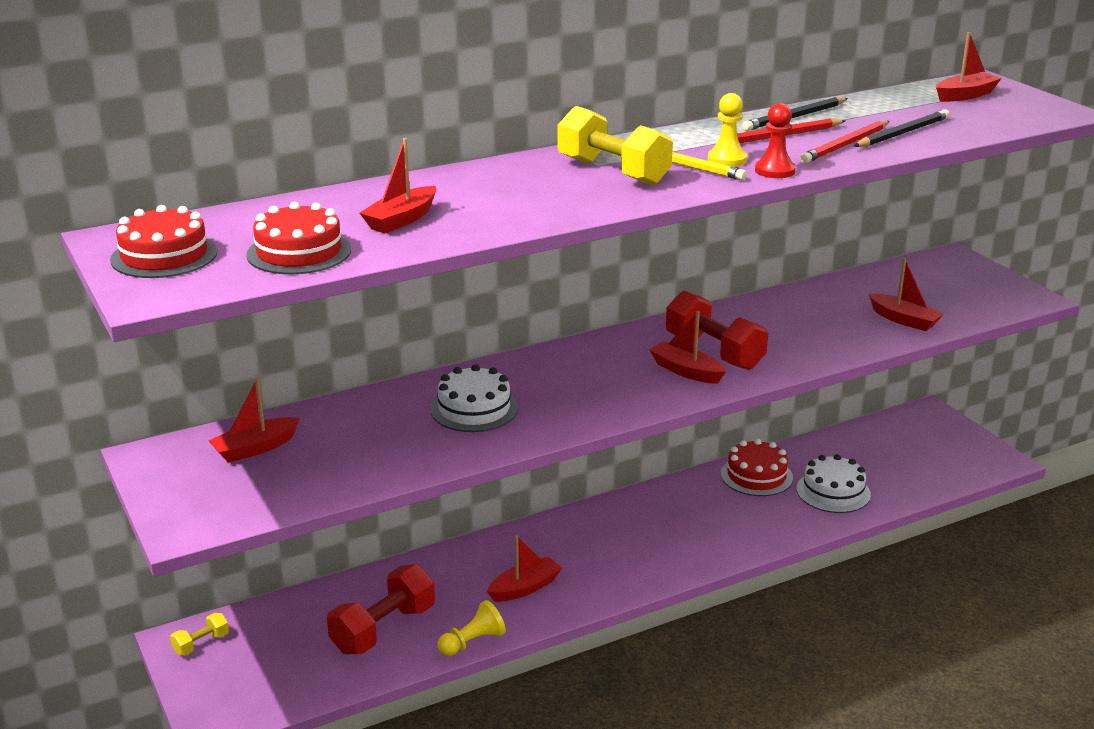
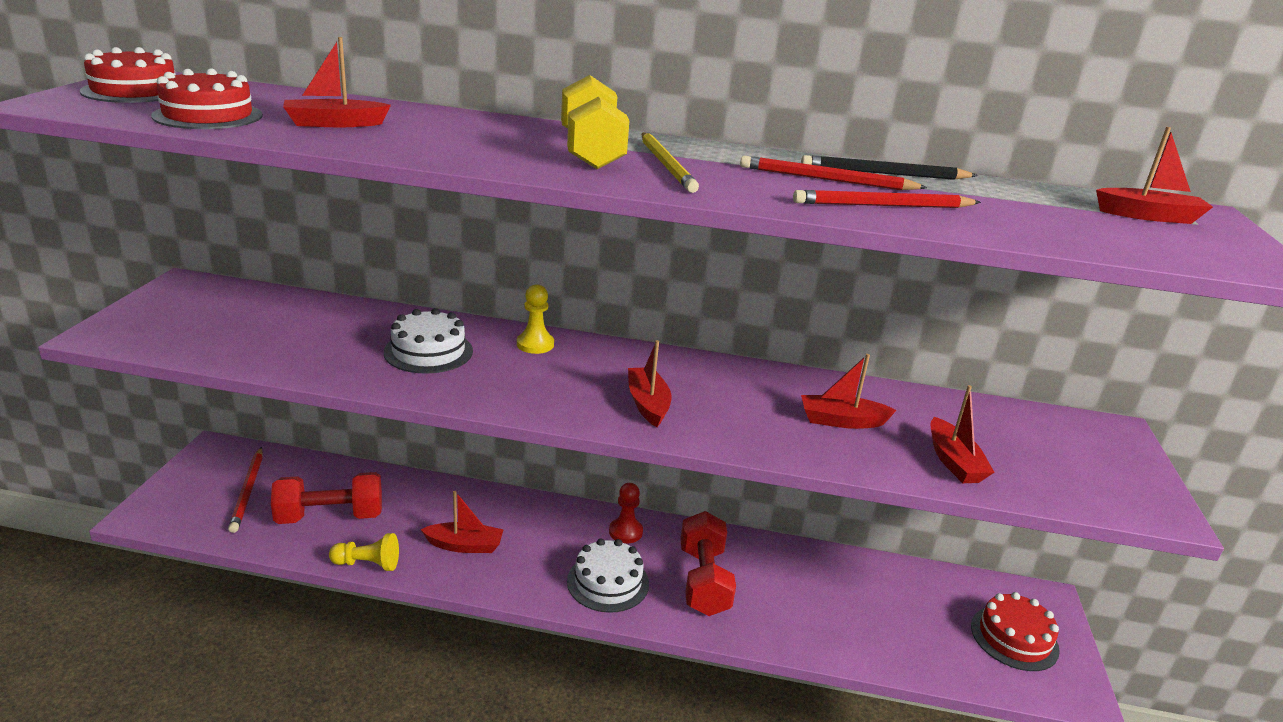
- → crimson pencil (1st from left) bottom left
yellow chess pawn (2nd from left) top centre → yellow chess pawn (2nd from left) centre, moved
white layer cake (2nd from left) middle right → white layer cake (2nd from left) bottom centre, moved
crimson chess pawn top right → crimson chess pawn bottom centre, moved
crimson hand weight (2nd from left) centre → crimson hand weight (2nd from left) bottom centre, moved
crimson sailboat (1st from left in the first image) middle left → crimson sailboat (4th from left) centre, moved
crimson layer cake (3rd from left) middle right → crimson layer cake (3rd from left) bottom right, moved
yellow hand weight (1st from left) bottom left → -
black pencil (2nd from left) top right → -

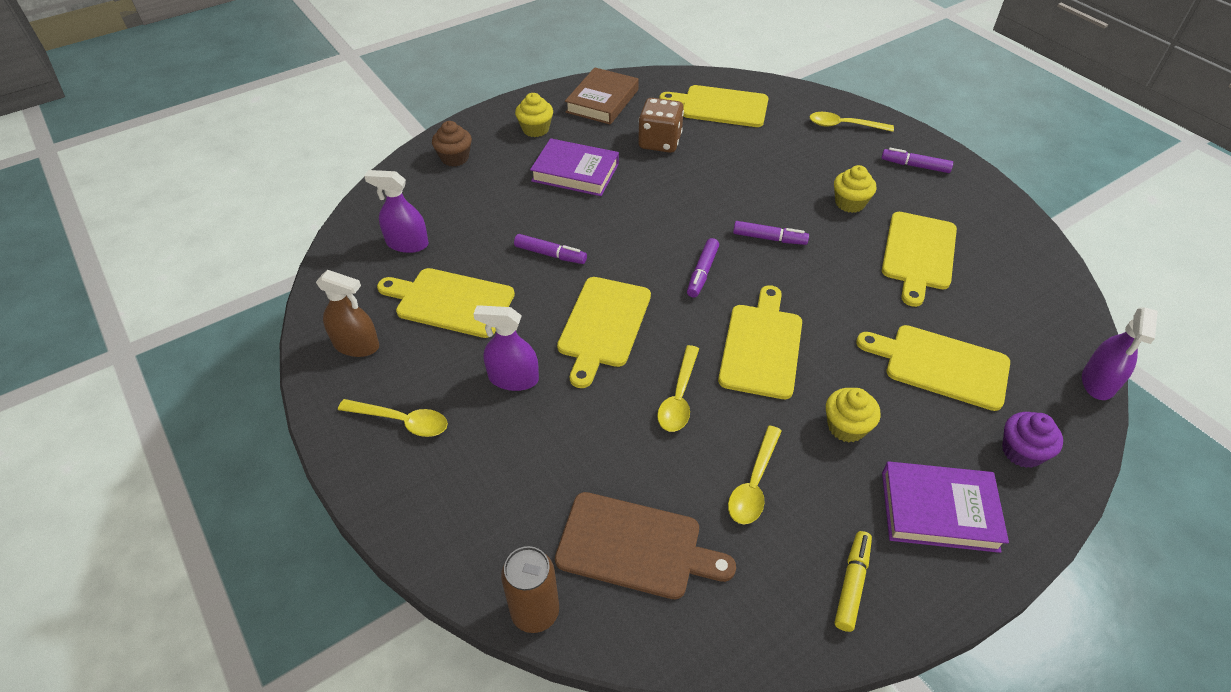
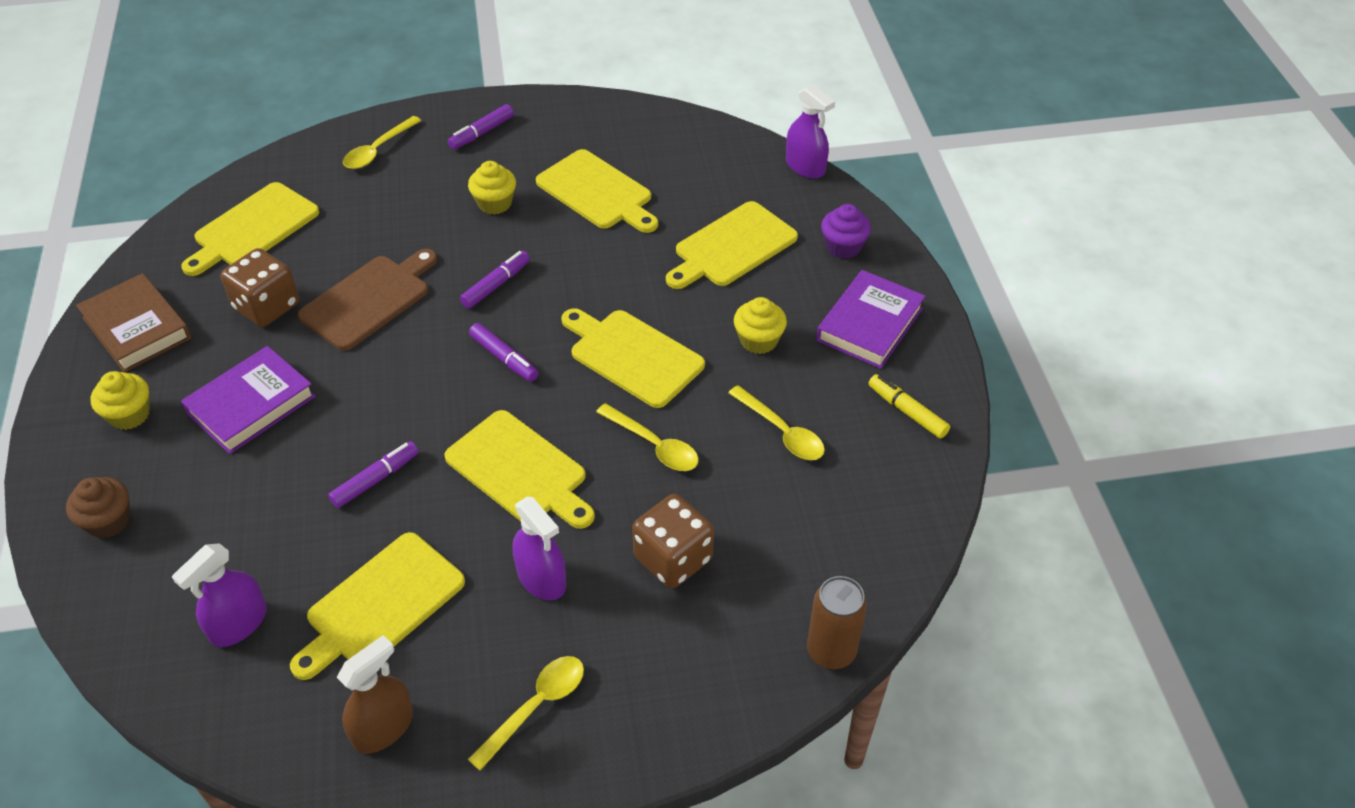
dark brown chopping board bottom centre → dark brown chopping board middle left, moved
purple spray cleaner (2nd from left) centre → purple spray cleaner (2nd from left) bottom centre, 75 degrees counterclockwise
- → dark brown die (2nd from left) bottom centre

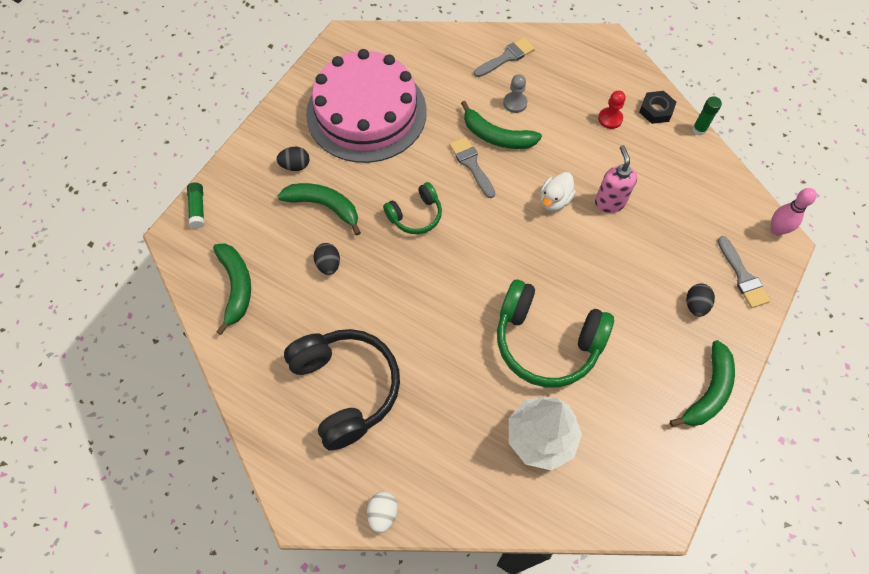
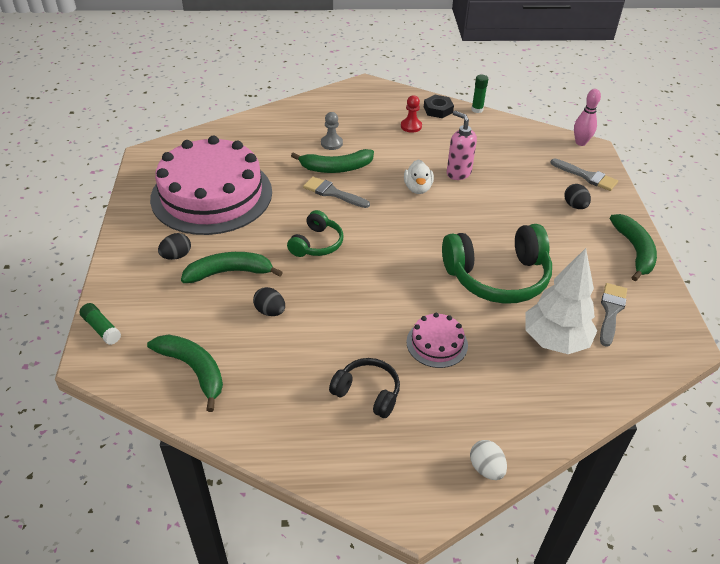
black over-ear headphones bottom centre, x0.54
- → rosy layer cake (2nd from left) centre
gray paint brush (2nd from left in the first image) top centre → gray paint brush (3rd from left) middle right, moved

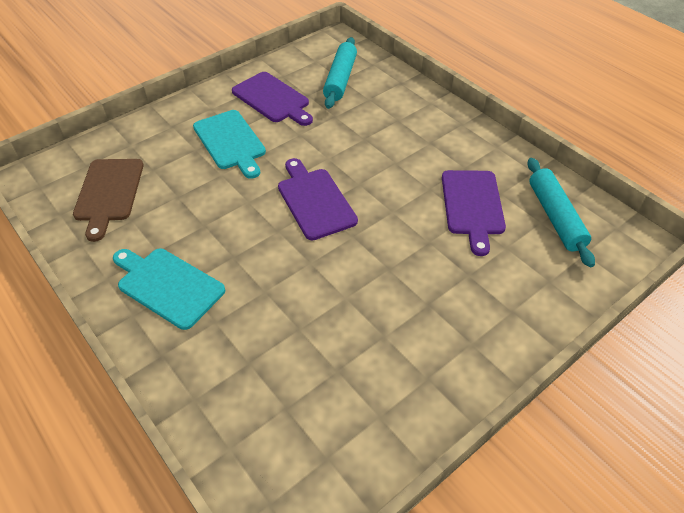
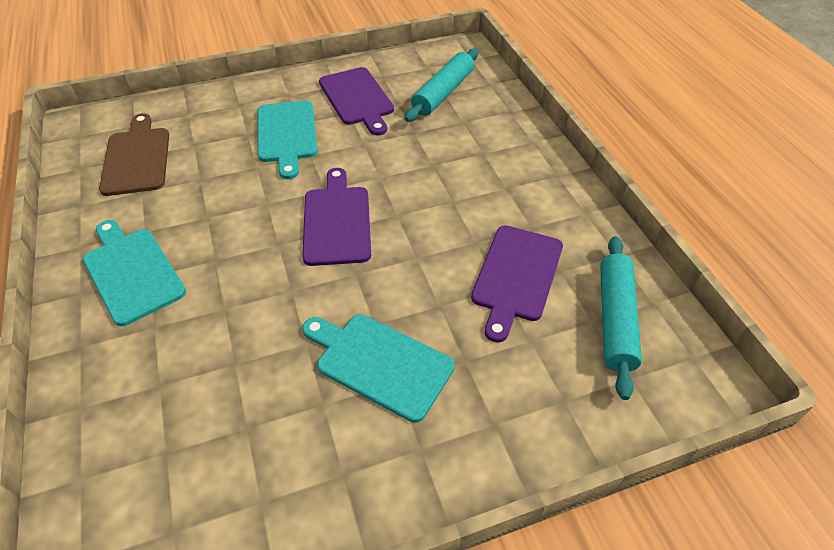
dark brown chopping board middle left → dark brown chopping board top left, 150 degrees clockwise
- → turquoise chopping board (3rd from left) bottom centre

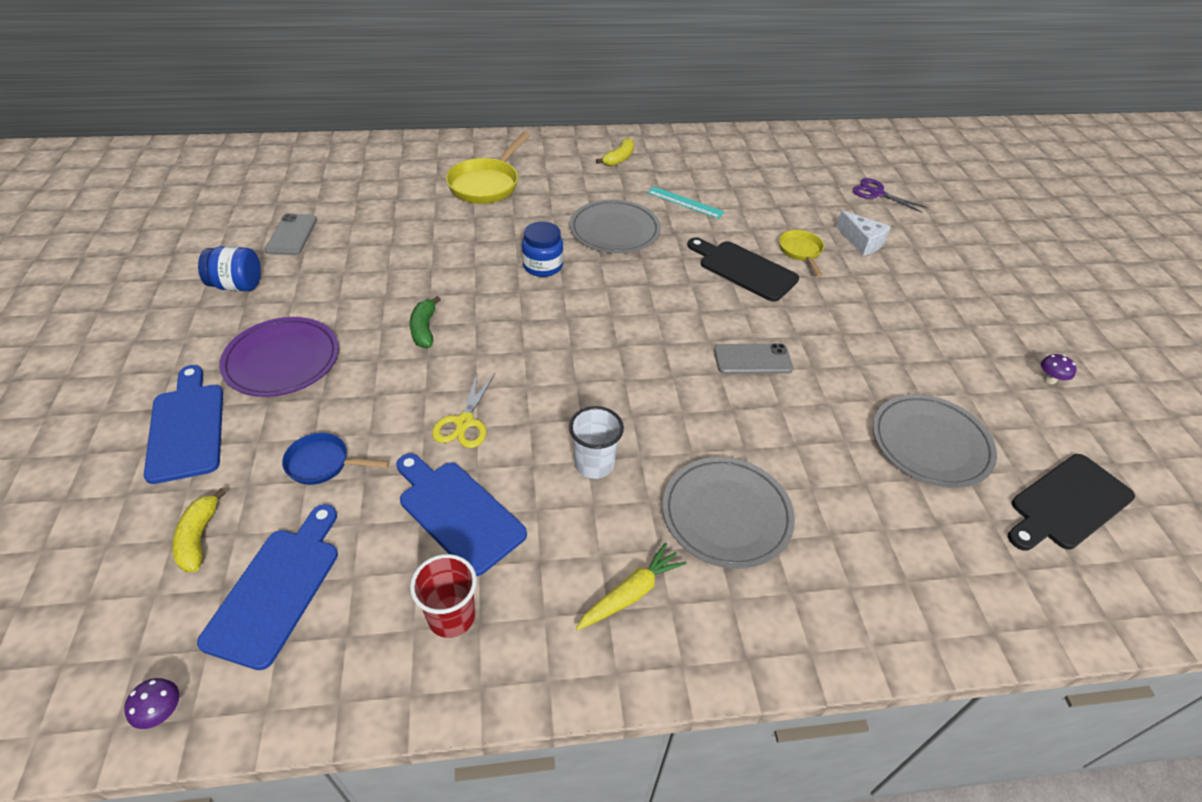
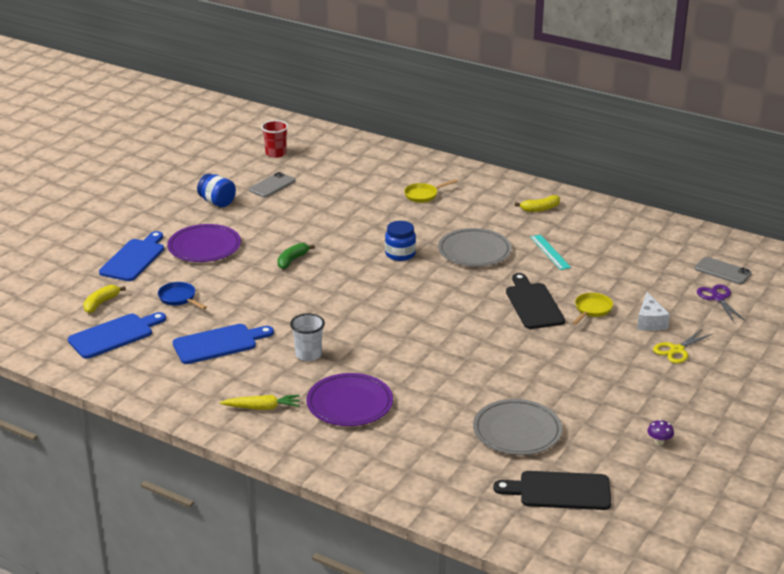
blue chopping board (3rd from left) centre → blue chopping board (3rd from left) middle left, 75 degrees clockwise
crimson cup bottom centre → crimson cup top centre, moved
gray flat dish (2nd from left) centre → purple flat dish (2nd from left) bottom centre
yellow frying pan (1st from left) top centre, x0.58
yellow pair of scissors centre → yellow pair of scissors middle right, moved
gray phone (2nd from left) centre → gray phone (2nd from left) middle right, moved
purple mushroom (1st from left) bottom left → -

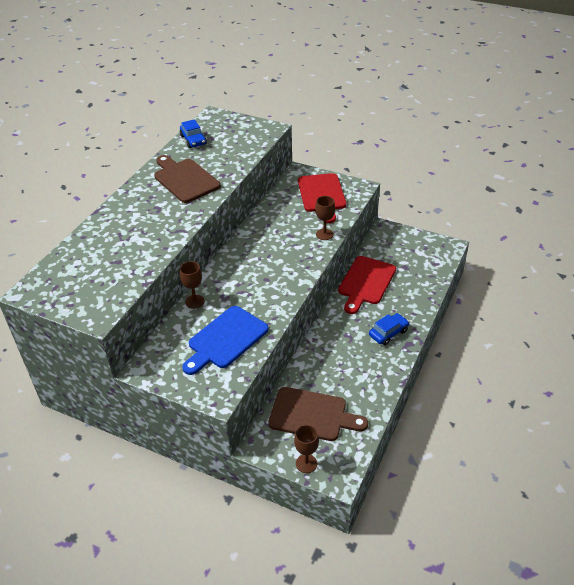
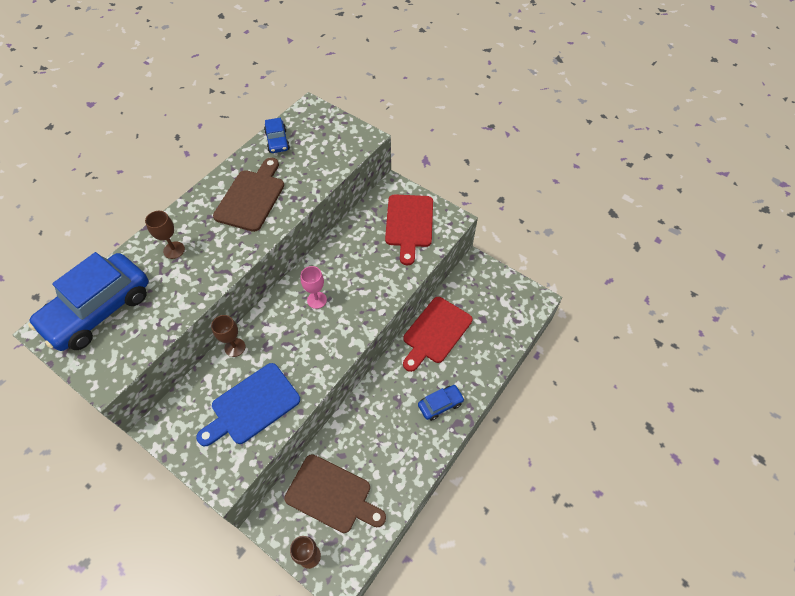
- → blue automobile (1st from left) middle left
dark brown goblet (3rd from left in the first image) centre → dark brown goblet (1st from left) middle left, moved
dark brown chopping board (1st from left) top left, 45 degrees clockwise
- → rosy goblet centre

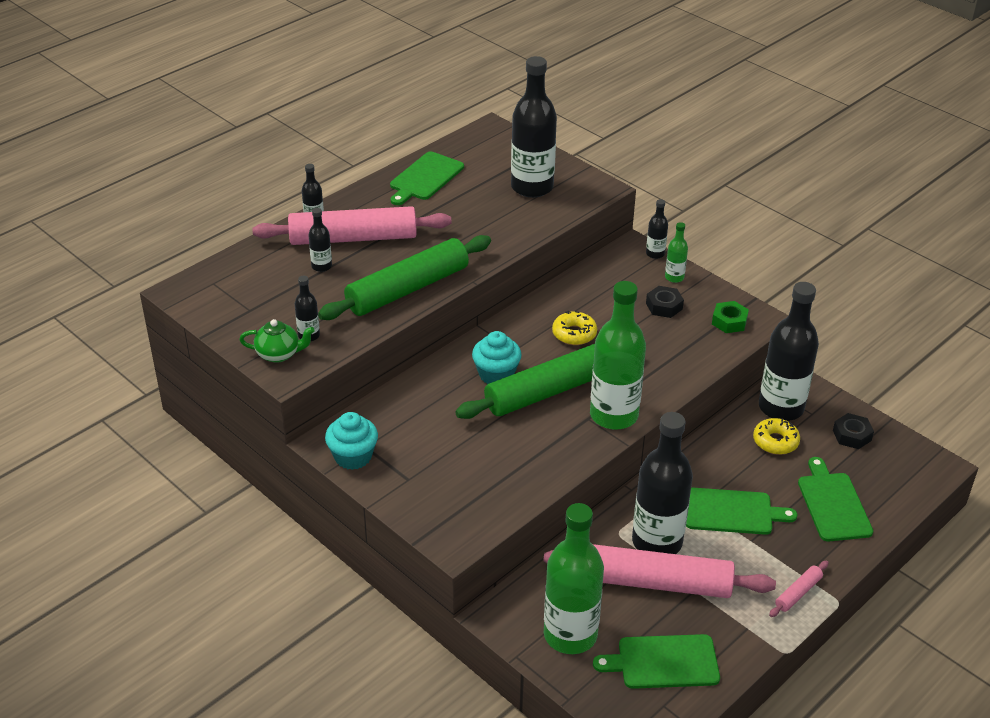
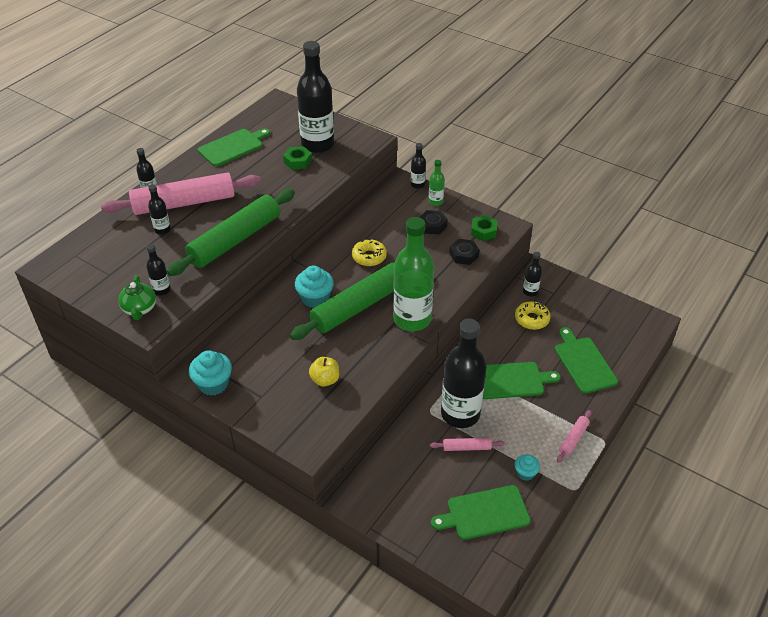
emerald tea pot middle left, 90 degrees clockwise
emerald chopping board (1st from left) top centre → emerald chopping board (1st from left) top left, 150 degrees counterclockwise
- → emerald nut (1st from left) top centre
- → yellow toy apple centre
rosy pastry roller (2nd from left) bottom centre, x0.42
black nut (2nd from left) middle right → black nut (2nd from left) centre, moved
- → turquoise muffin (3rd from left) bottom right
black flask (7th from left) middle right, x0.45
emerald flask (1st from left) bottom centre → -

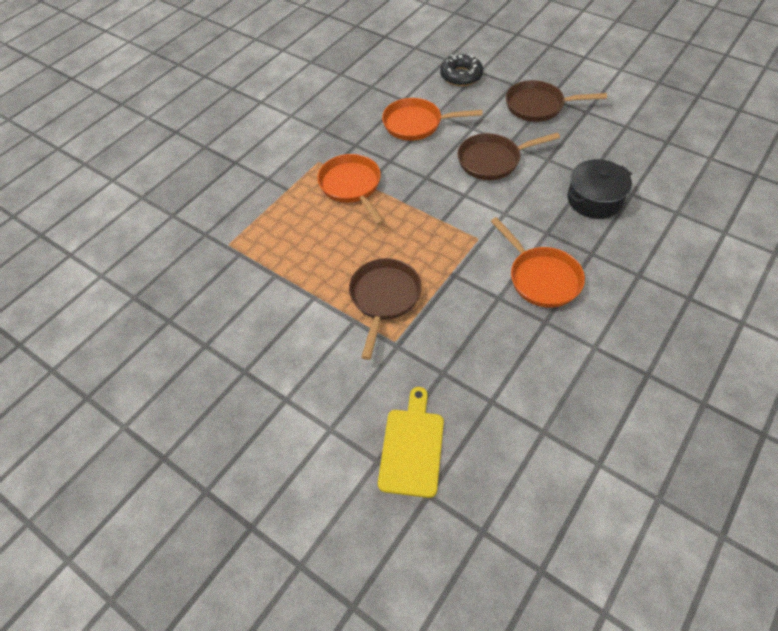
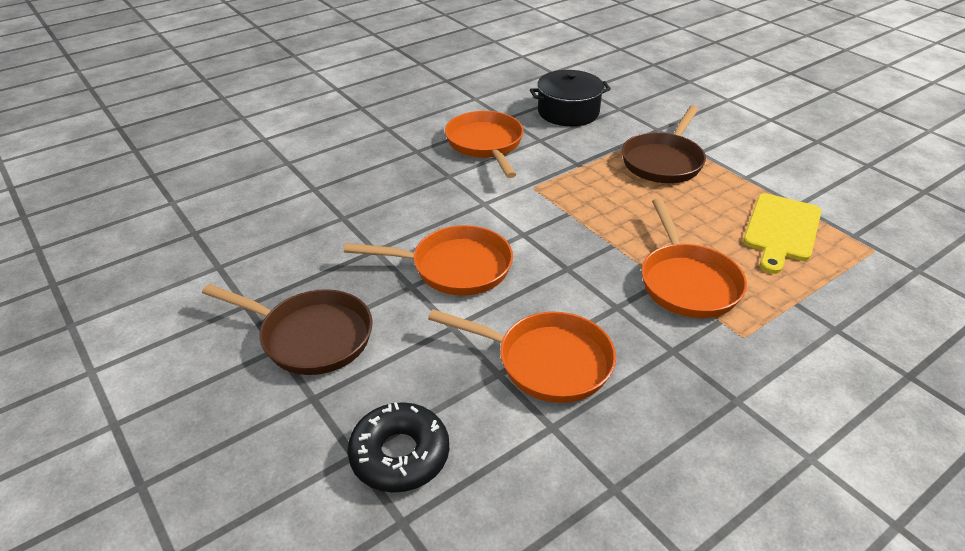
dark brown frying pan (2nd from left) top centre → orange frying pan (1st from left) centre
black cooking pot top right → black cooking pot top centre, moved
yellow chopping board bottom centre → yellow chopping board middle right, moved

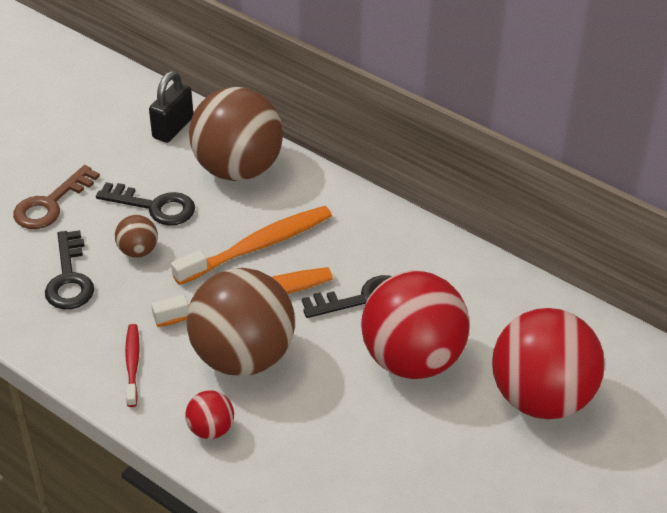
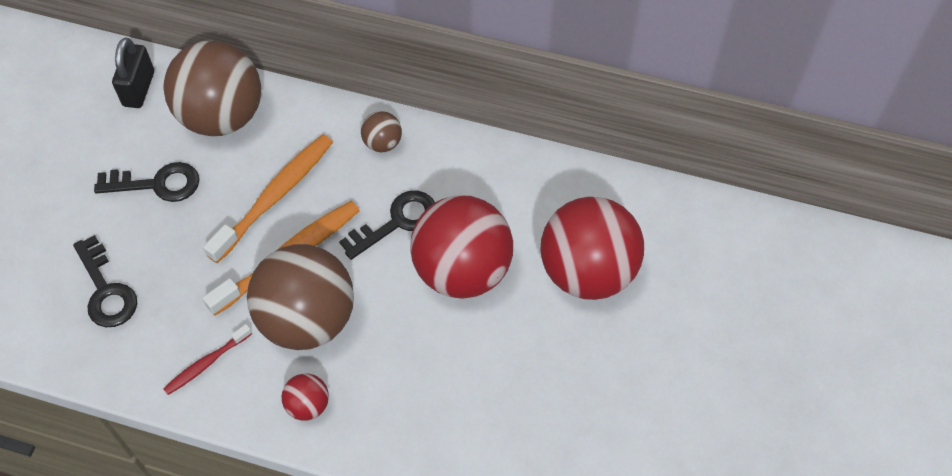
crimson dental brush bottom left, 105 degrees counterclockwise
dark brown play ball (1st from left in the first image) middle left → dark brown play ball (3rd from left) top centre, moved
dark brown door key middle left → -

